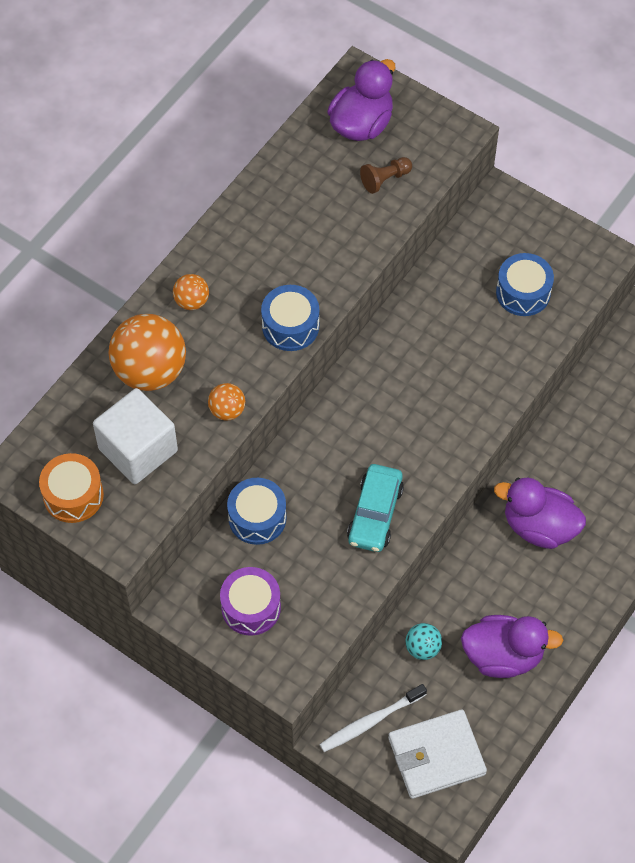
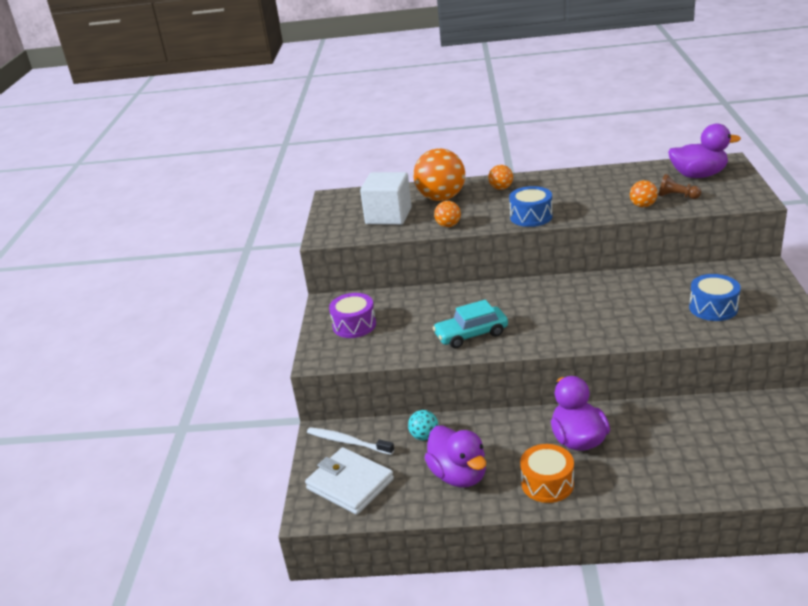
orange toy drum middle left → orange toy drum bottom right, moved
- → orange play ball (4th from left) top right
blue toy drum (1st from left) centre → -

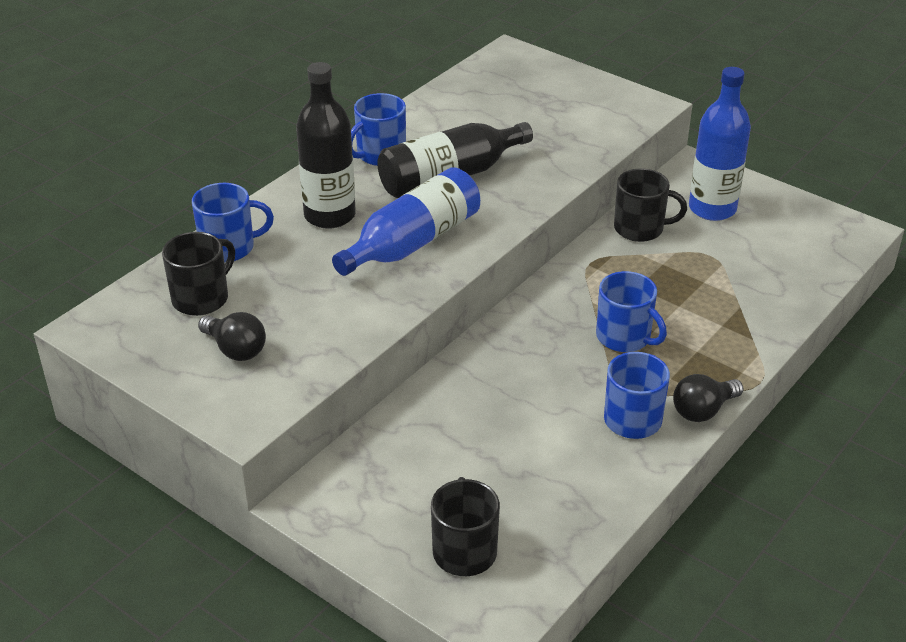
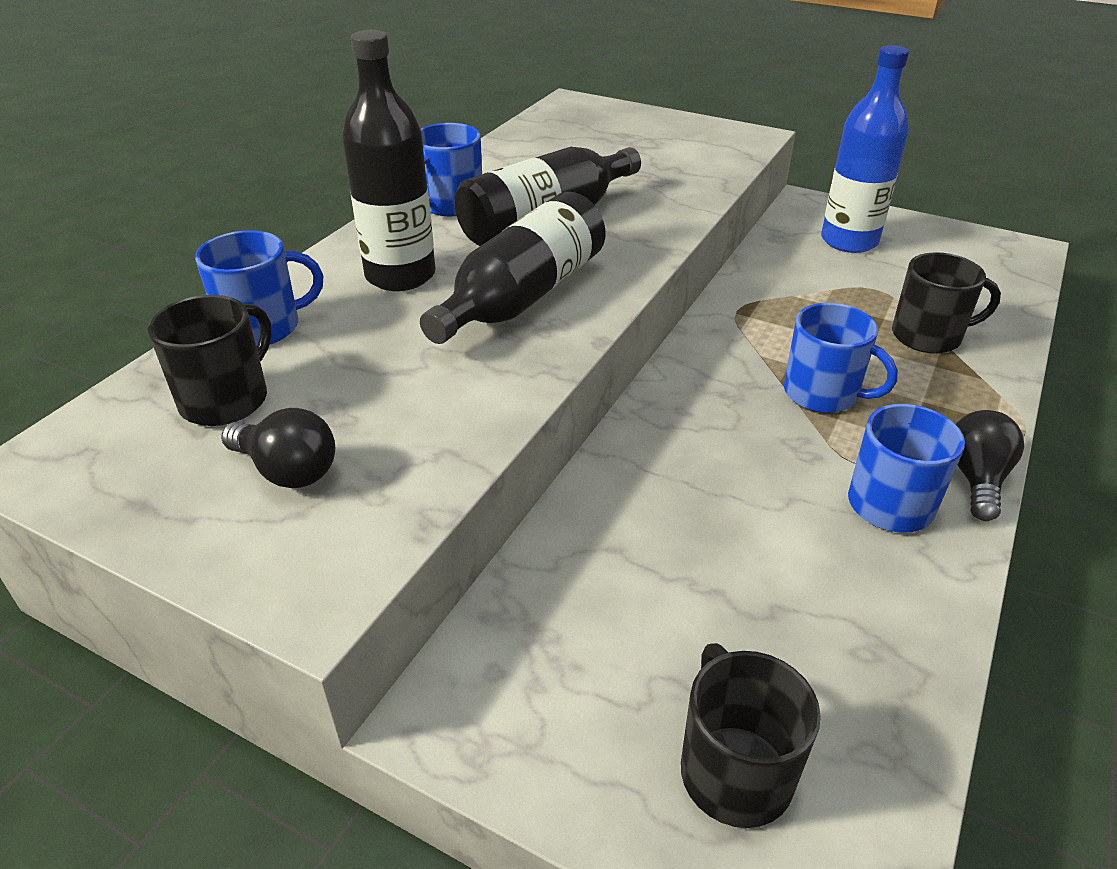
blue flask (1st from left) centre → black flask (2nd from left) top centre
black mug (3rd from left) top right → black mug (3rd from left) middle right, moved
black light bulb (2nd from left) middle right, 150 degrees clockwise

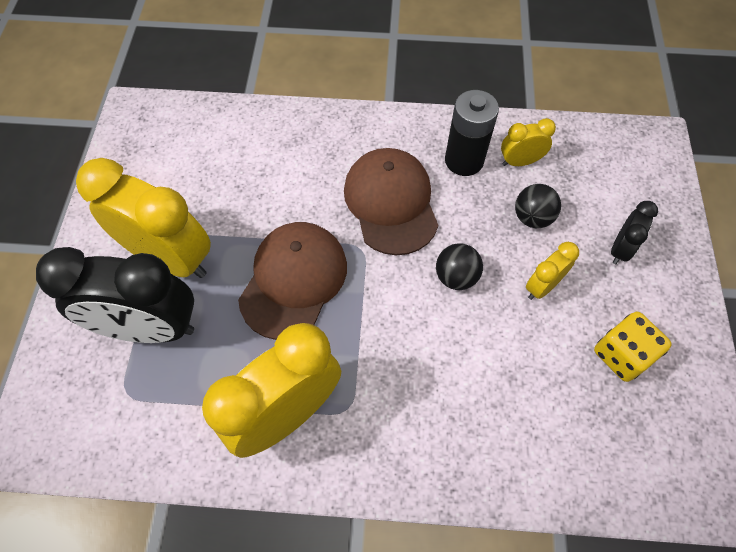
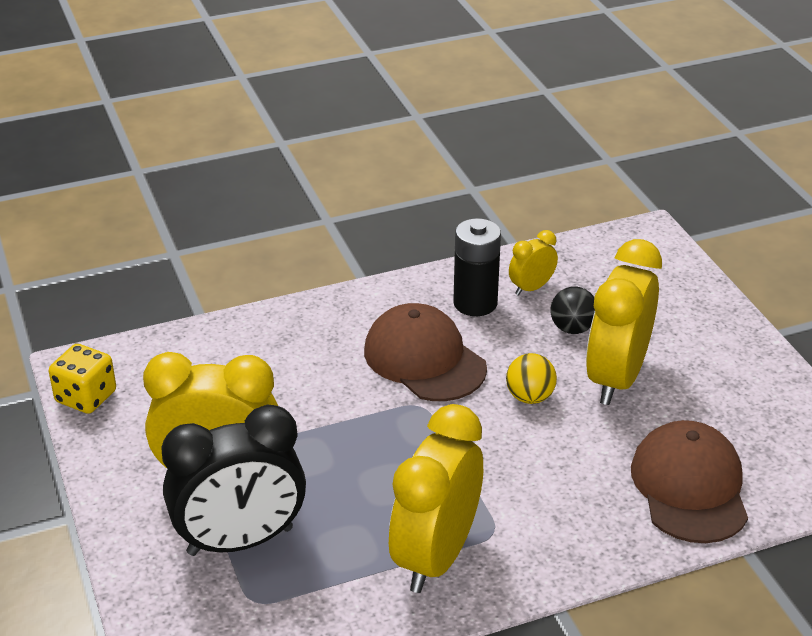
yellow die middle right → yellow die middle left, moved
black play ball (1st from left) centre → yellow play ball centre
yellow bedside clock (4th from left) middle right, x2.11
dark brown cap (1st from left in the first image) centre → dark brown cap (2nd from left) bottom right, moved
black bedside clock (2nd from left) middle right → -

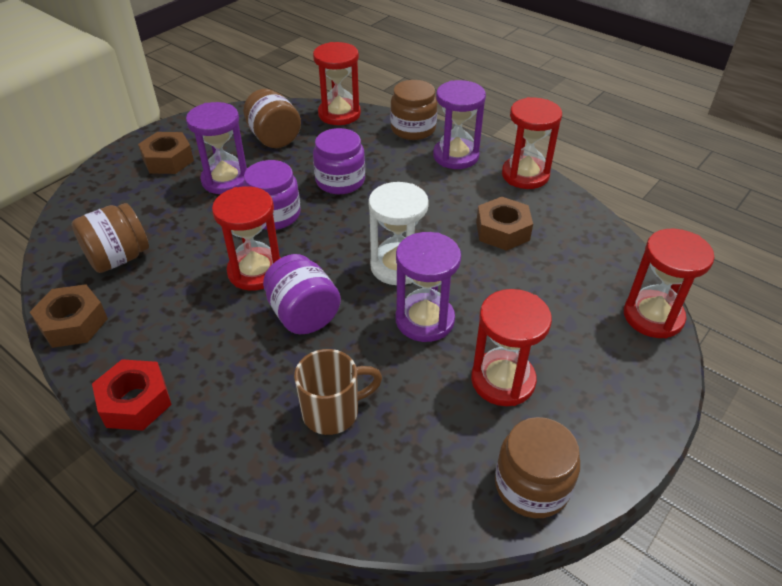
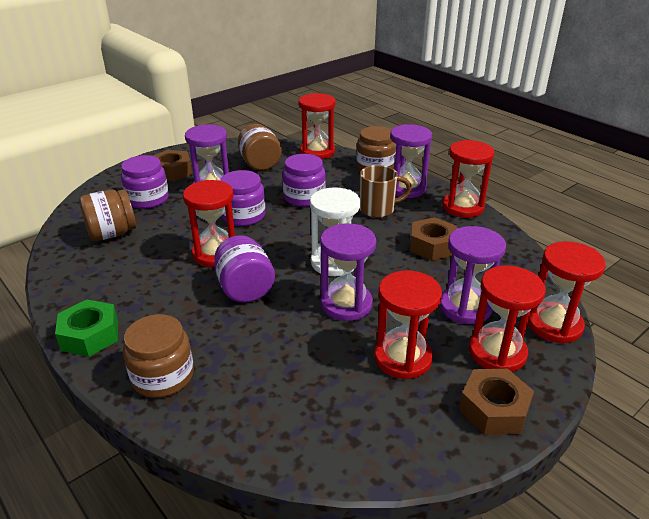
crimson nut bottom left → emerald nut middle left
- → purple preserve jar (1st from left) middle left
dark brown preserve jar (4th from left in the first image) bottom right → dark brown preserve jar (2nd from left) bottom left, moved
dark brown mug bottom centre → dark brown mug centre, moved
- → purple hourglass (4th from left) middle right
dark brown nut (1st from left in the first image) middle left → dark brown nut (3rd from left) bottom right, moved
- → crimson hourglass (5th from left) middle right

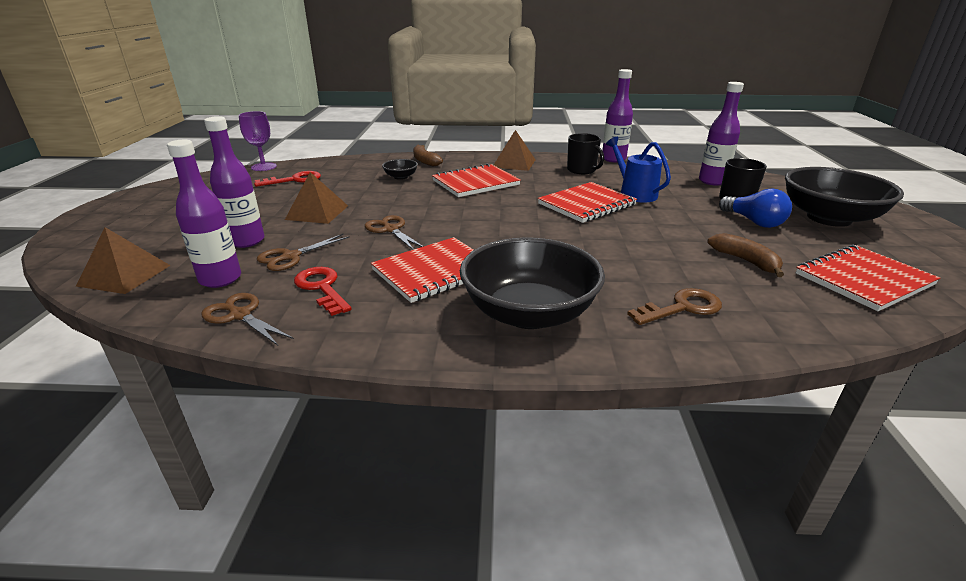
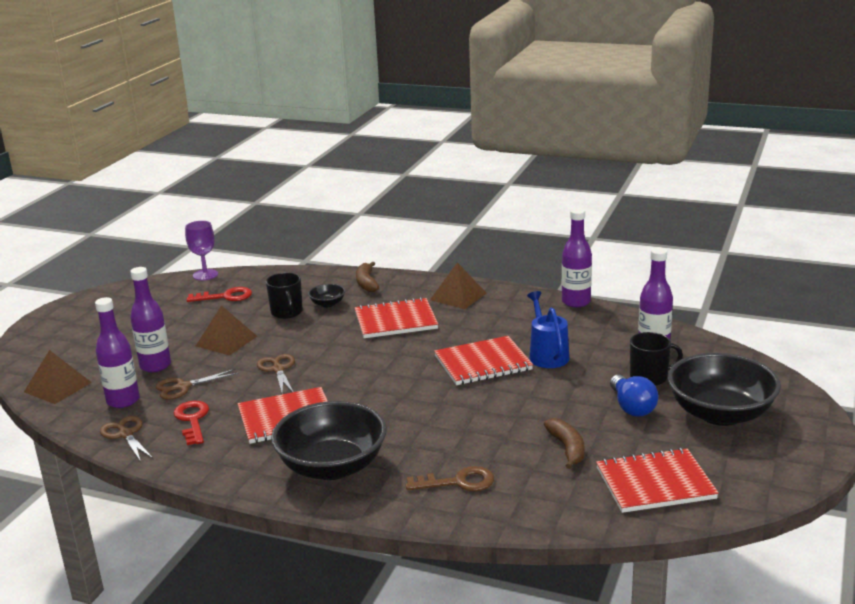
black mug (1st from left) top centre → black mug (1st from left) middle left, moved

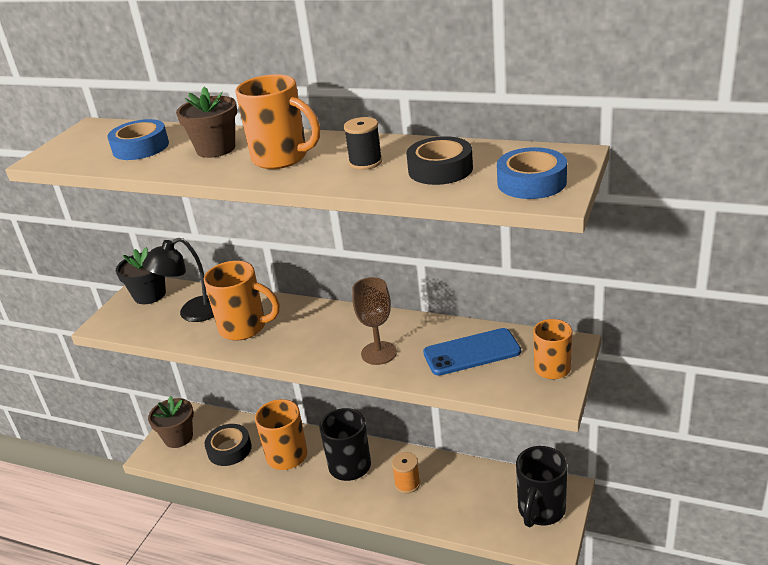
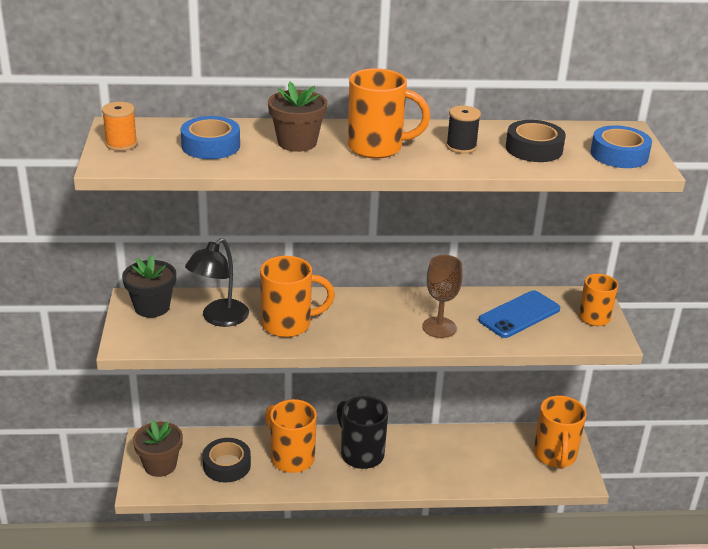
orange bobbin bottom centre → orange bobbin top left, moved
black mug (2nd from left) bottom right → orange mug (4th from left) bottom right

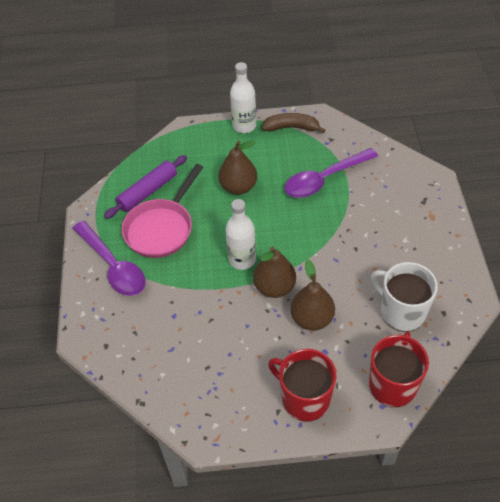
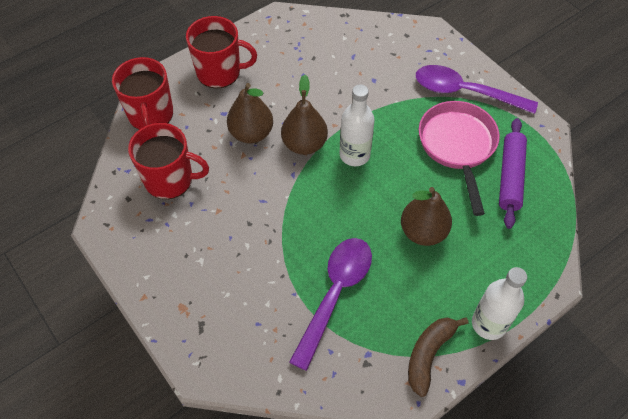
white mug middle right → crimson mug (2nd from left) middle left
dark brown toy banana top centre → dark brown toy banana bottom right, 150 degrees clockwise

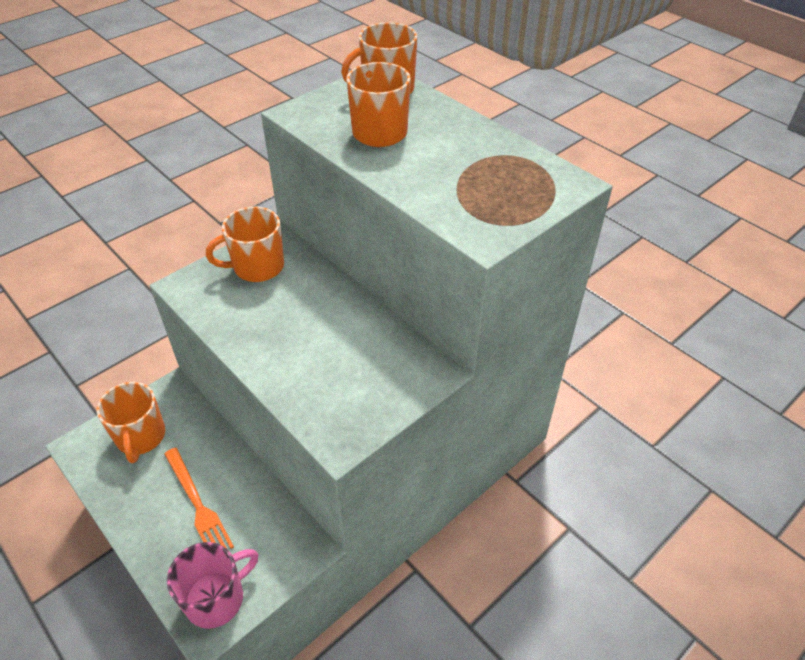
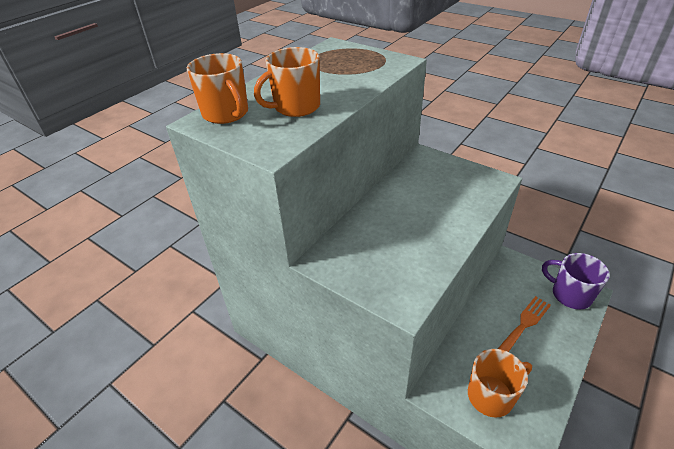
rosy mug bottom left → purple mug middle right
orange mug (2nd from left) middle left → -

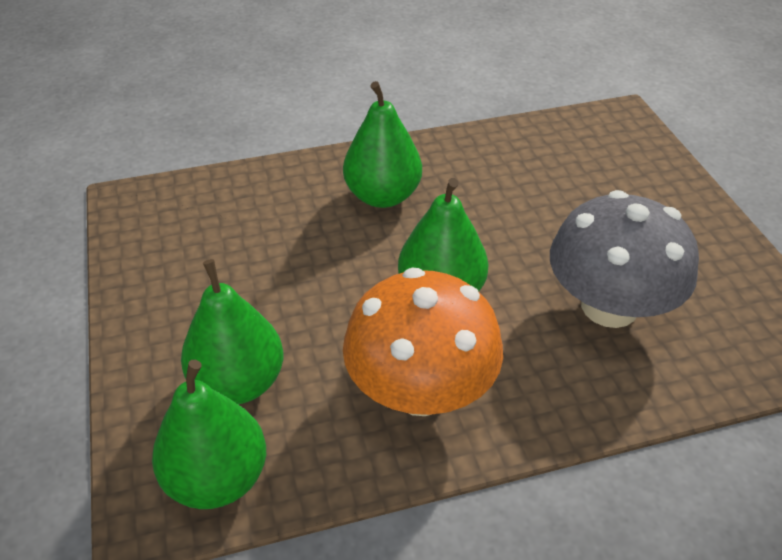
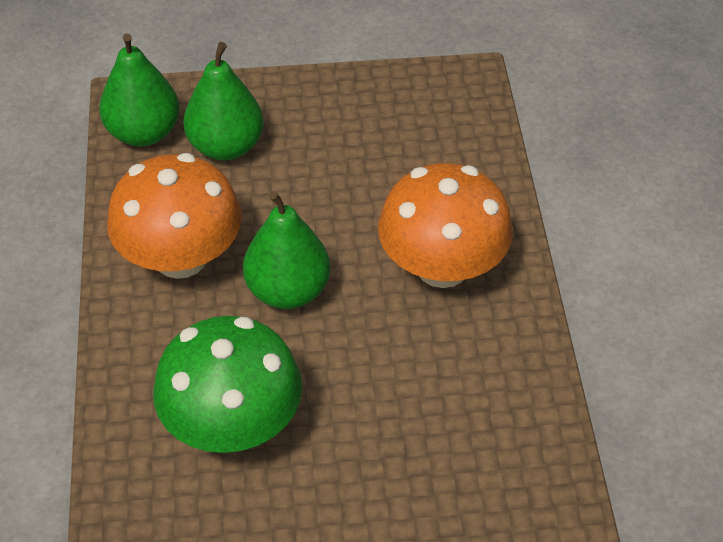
gray mushroom middle right → emerald mushroom bottom left
emerald toy pear (3rd from left) top centre → orange mushroom (2nd from left) centre

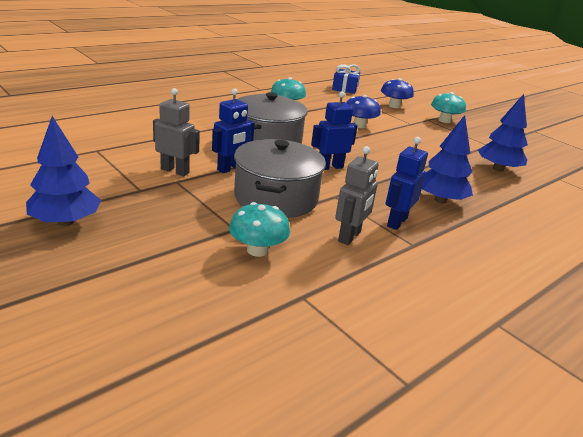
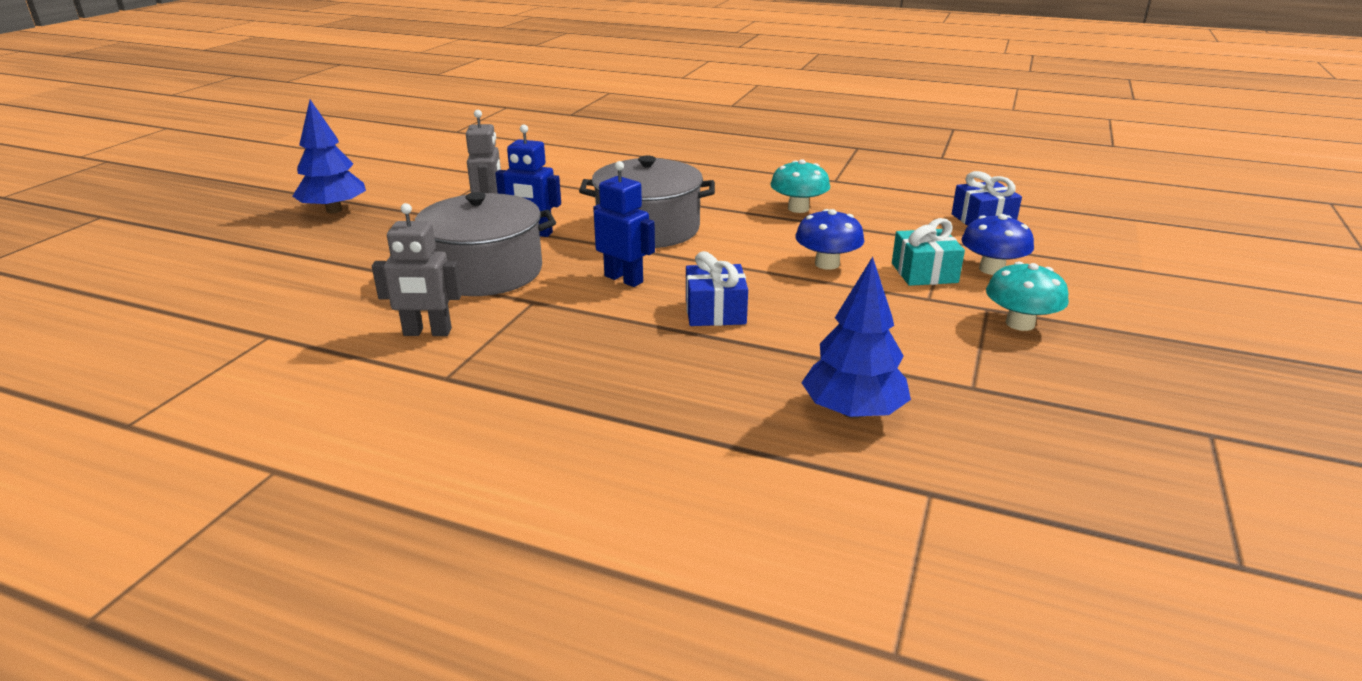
- → blue present (1st from left) centre
- → turquoise present middle right
turquoise mushroom (1st from left) centre → -
blue robot (3rd from left) middle right → -
blue fir tree (2nd from left) middle right → -

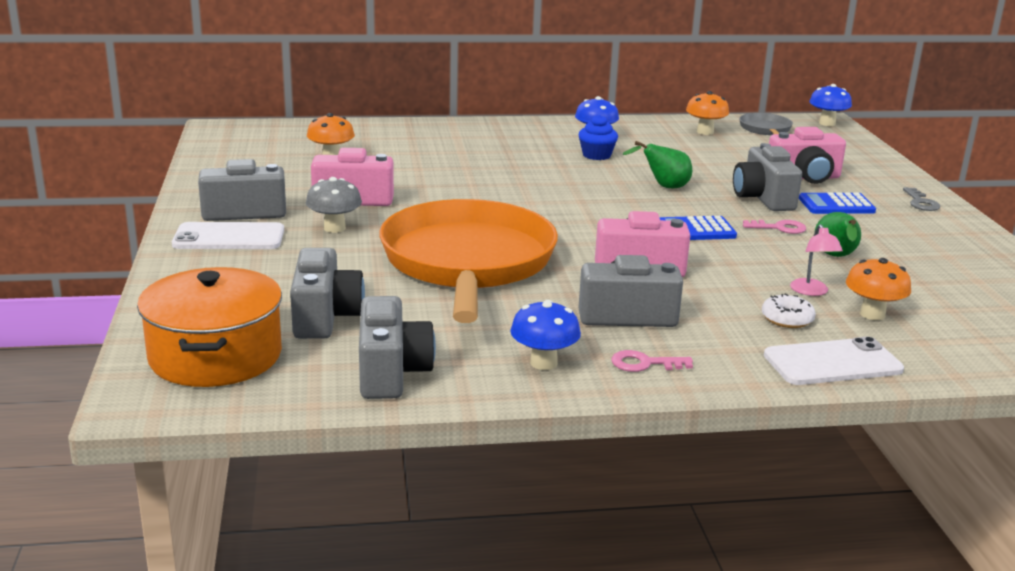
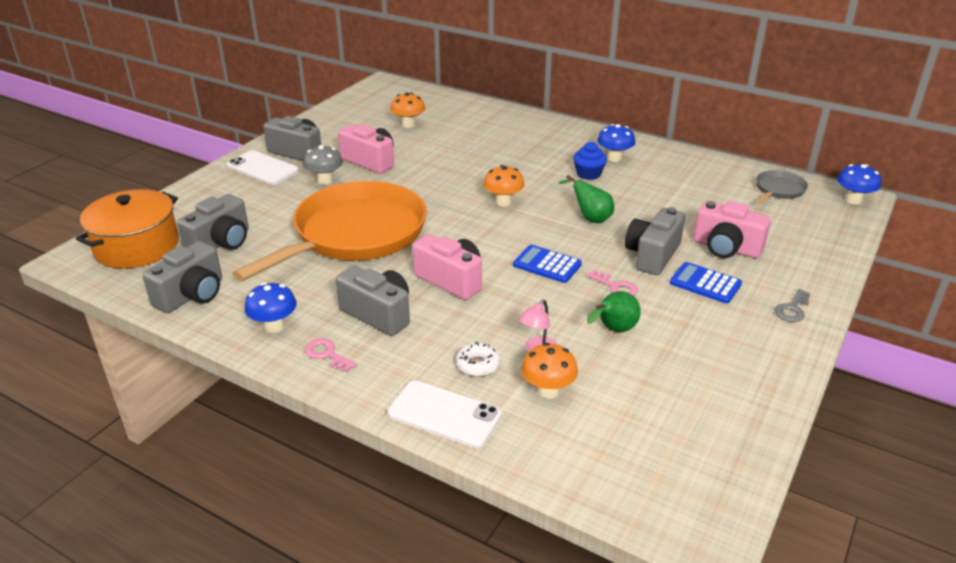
orange mushroom (2nd from left) top right → orange mushroom (2nd from left) top centre, moved

